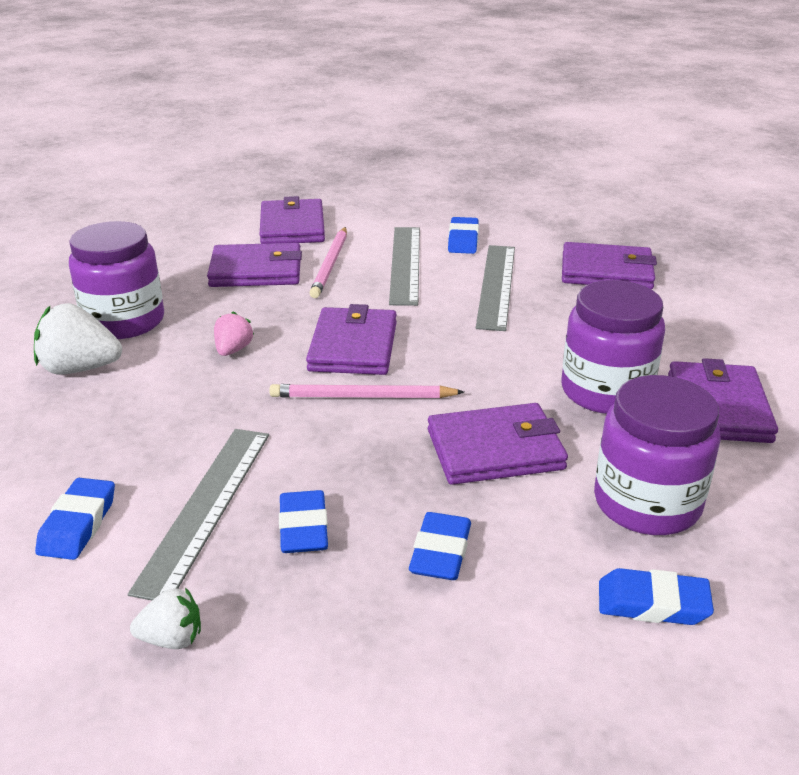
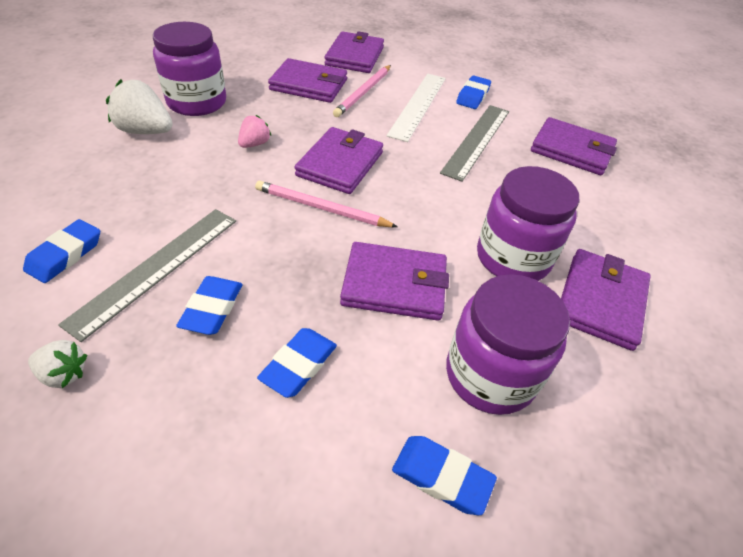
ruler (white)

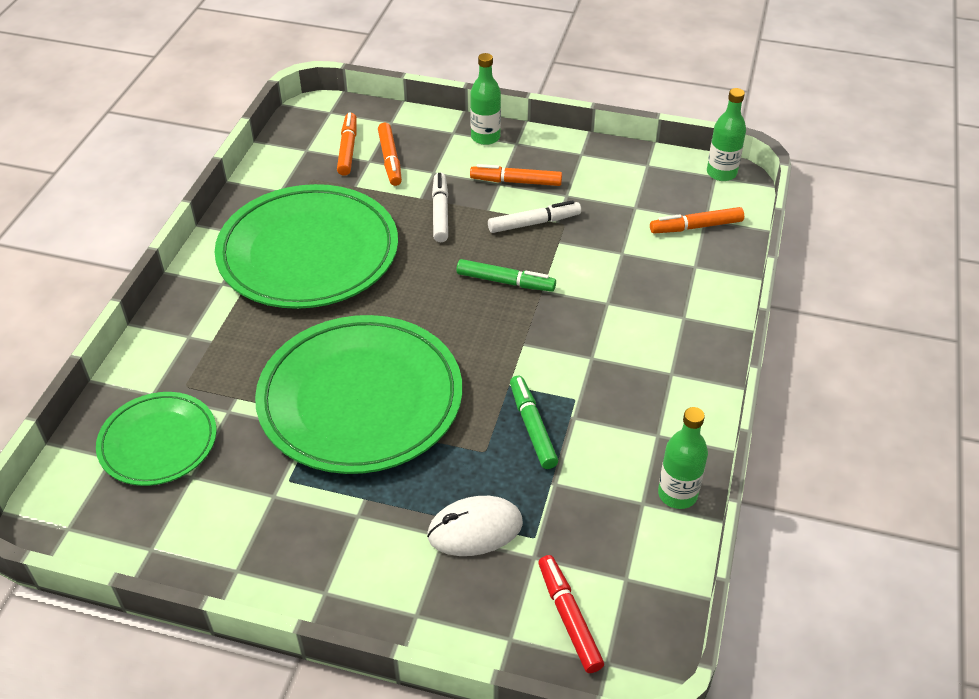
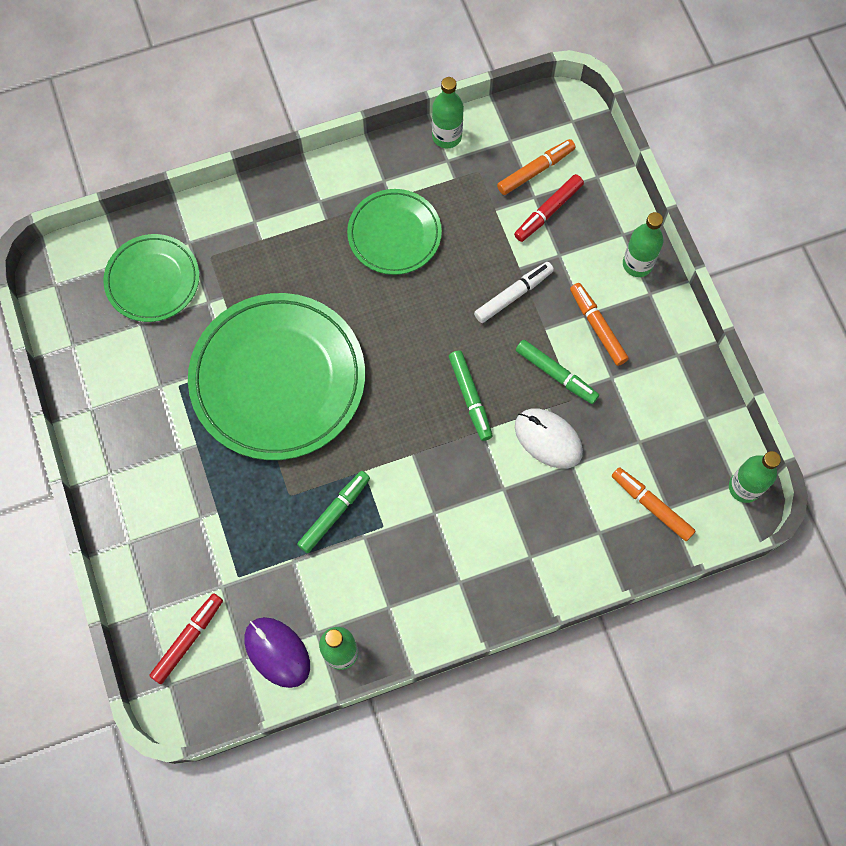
mouse (purple)
plate (green) (no. 3 from left)
bottle (green) (no. 2 from left)
marker (red) (no. 2 from left)
mouse (white)
marker (green) (no. 3 from left)

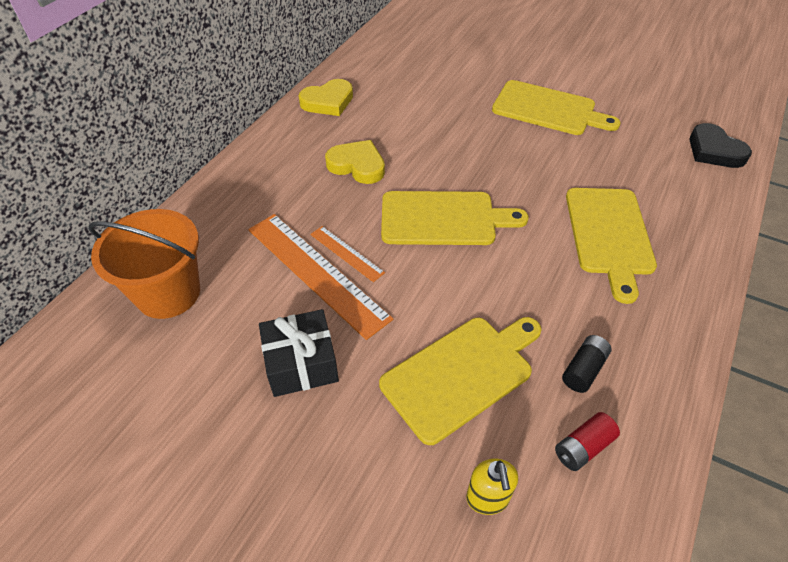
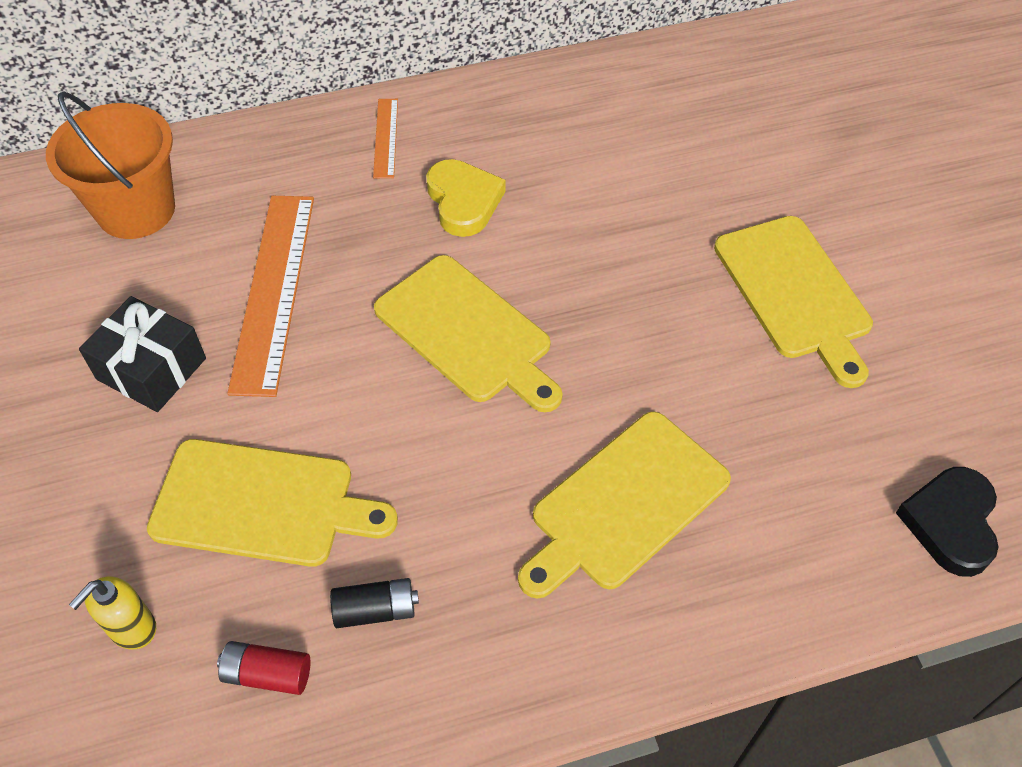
ruler (orange) (no. 2 from left)
heart (yellow) (no. 1 from left in the first image)

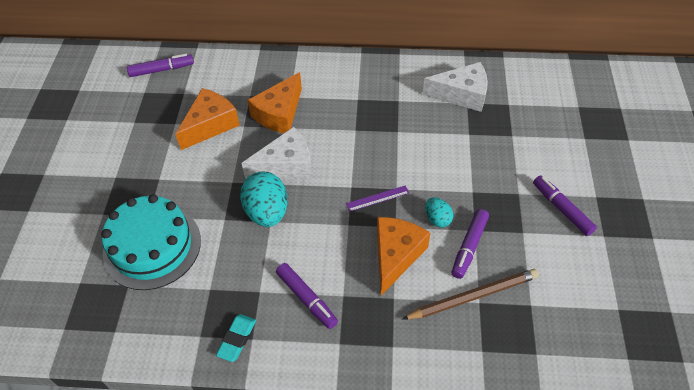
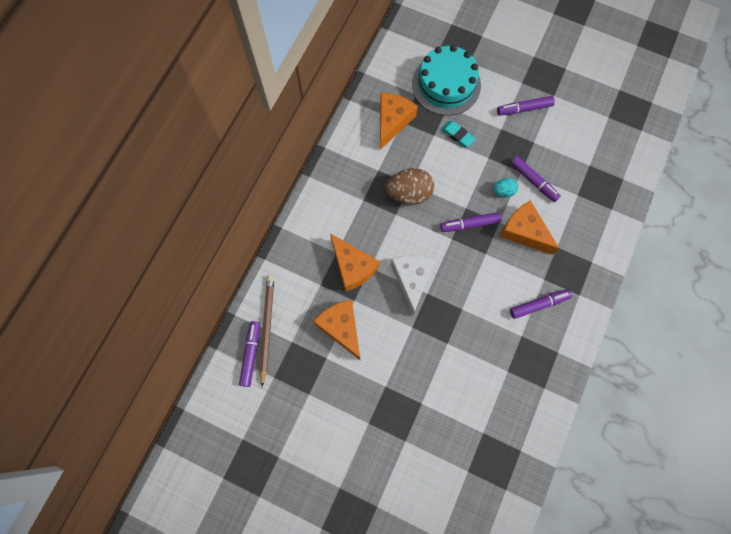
pencil (brown)
cheese (orange) (no. 3 from left)
egg (brown)
cake (turquoise)
marker (purple) (no. 2 from left)
eraser (turquoise)
egg (turquoise) (no. 1 from left in the first image)

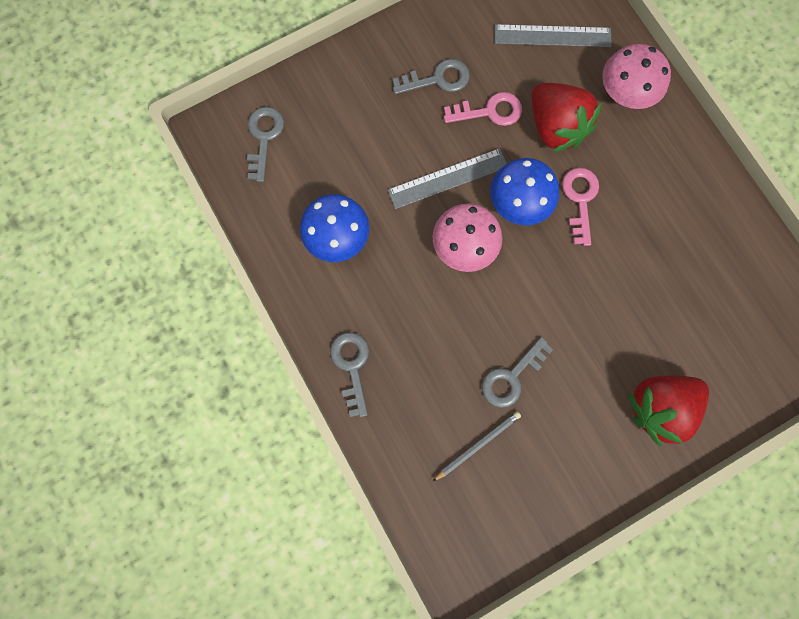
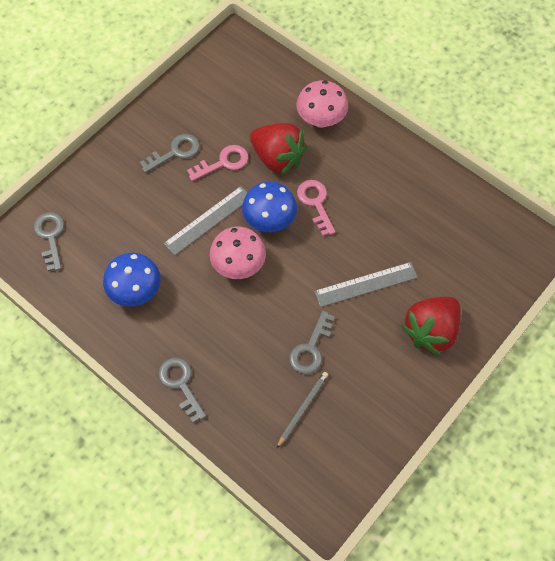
ruler (grey) (no. 2 from left)

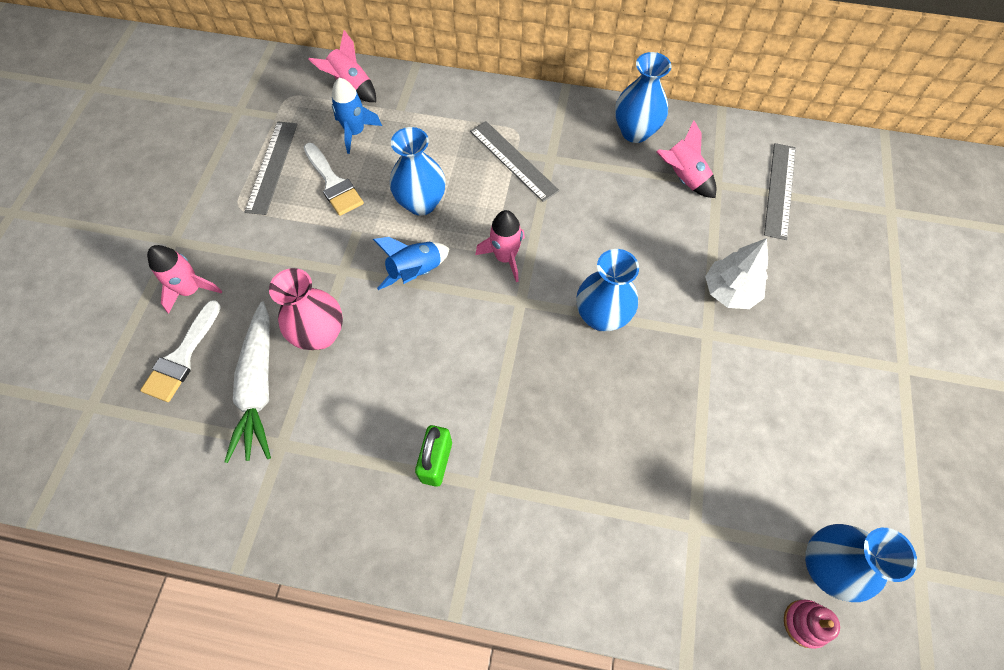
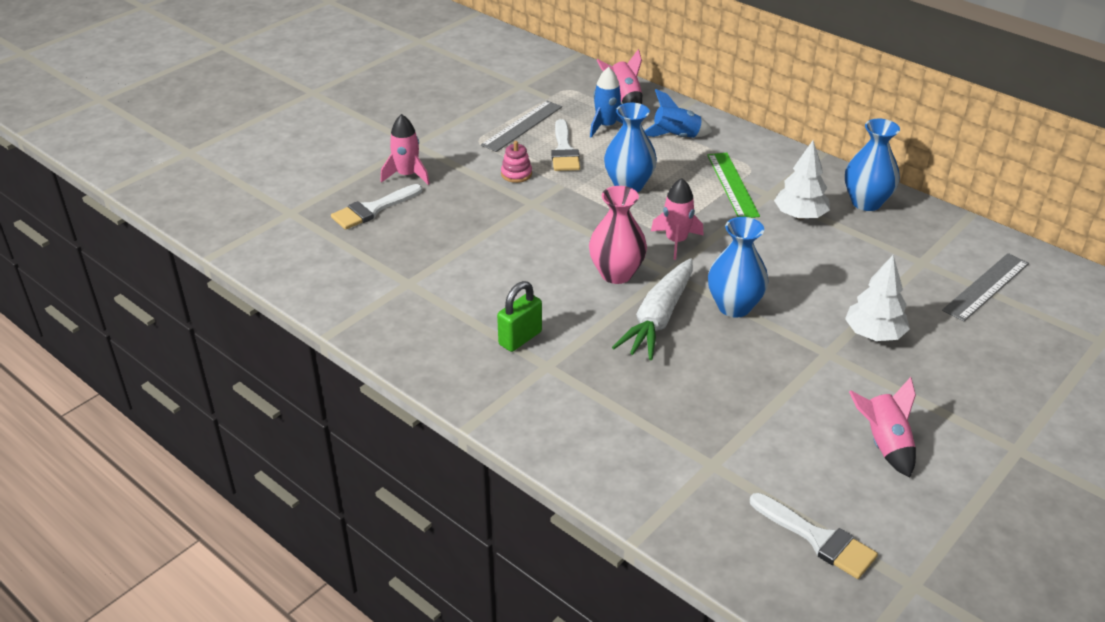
stacking toy (pink)
vase (pink)
carrot (white)
rocket (blue) (no. 2 from left)
ruler (green)
brush (white) (no. 3 from left)
tree (white) (no. 1 from left)
rocket (pink) (no. 4 from left)

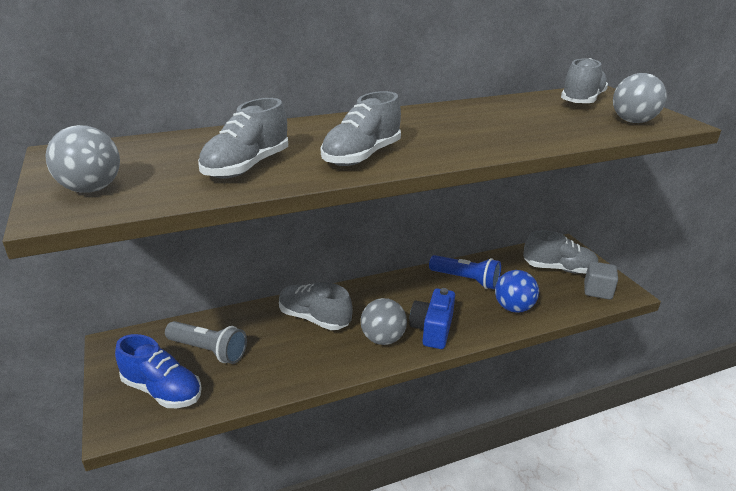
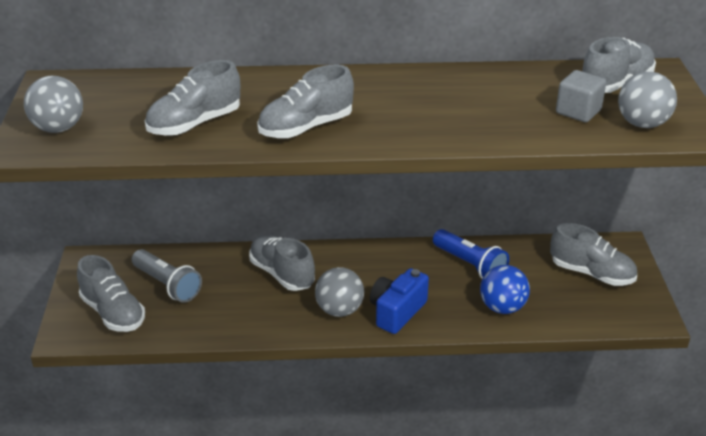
shoe (grey) (no. 1 from left)
cube (grey)

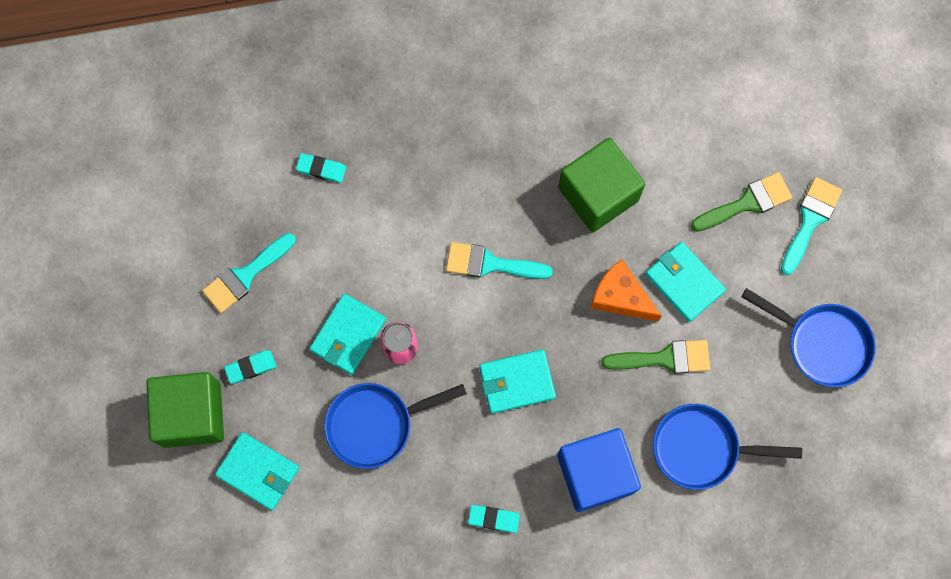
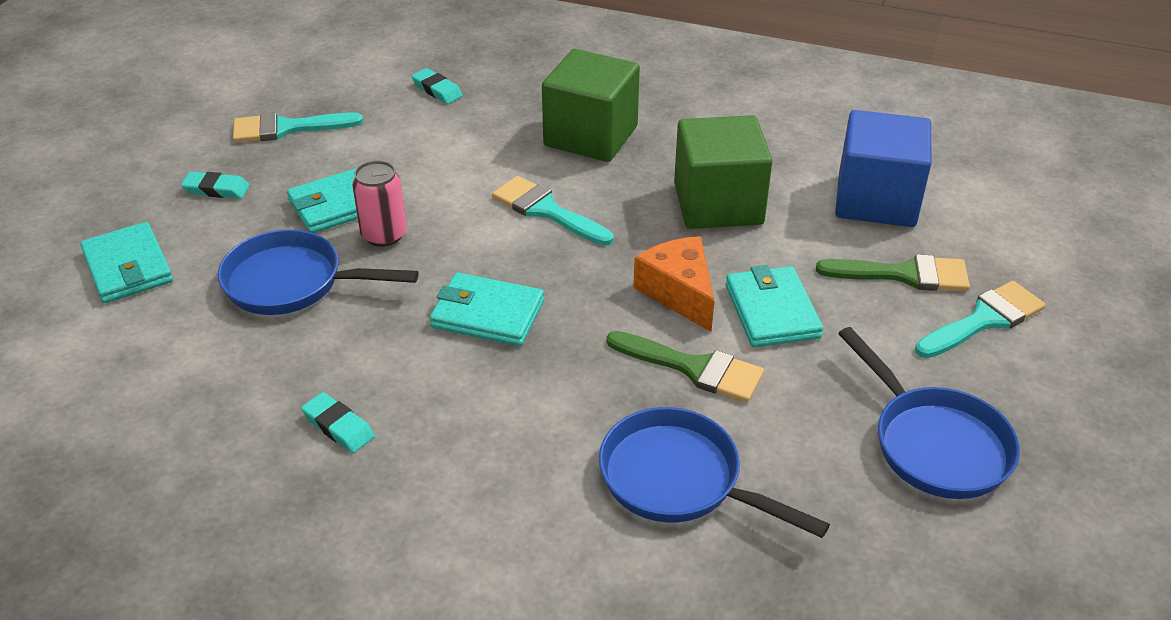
cube (green) (no. 1 from left)
cube (blue)

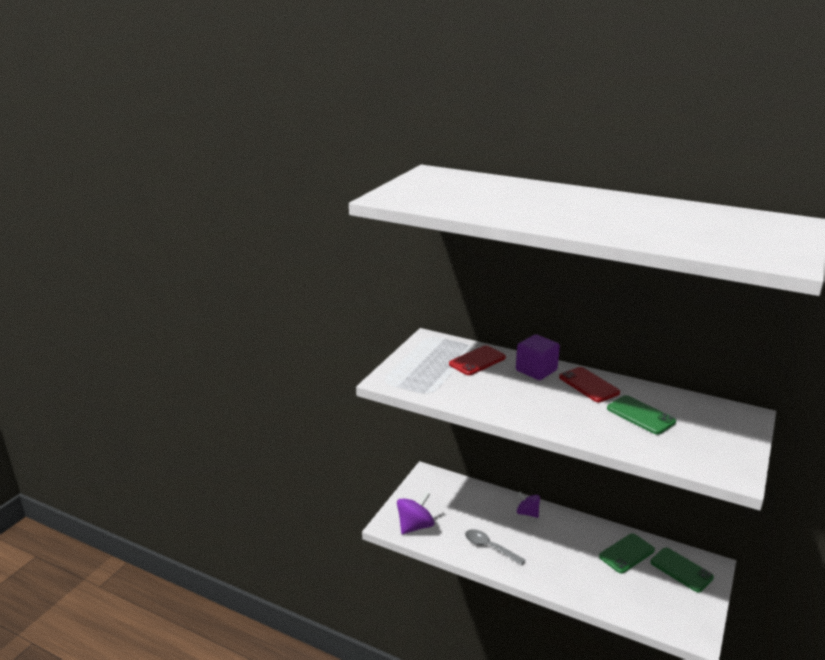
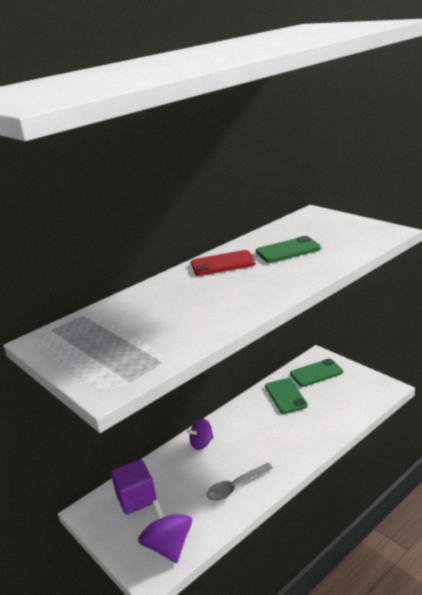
cube (purple)
phone (red) (no. 1 from left in the first image)

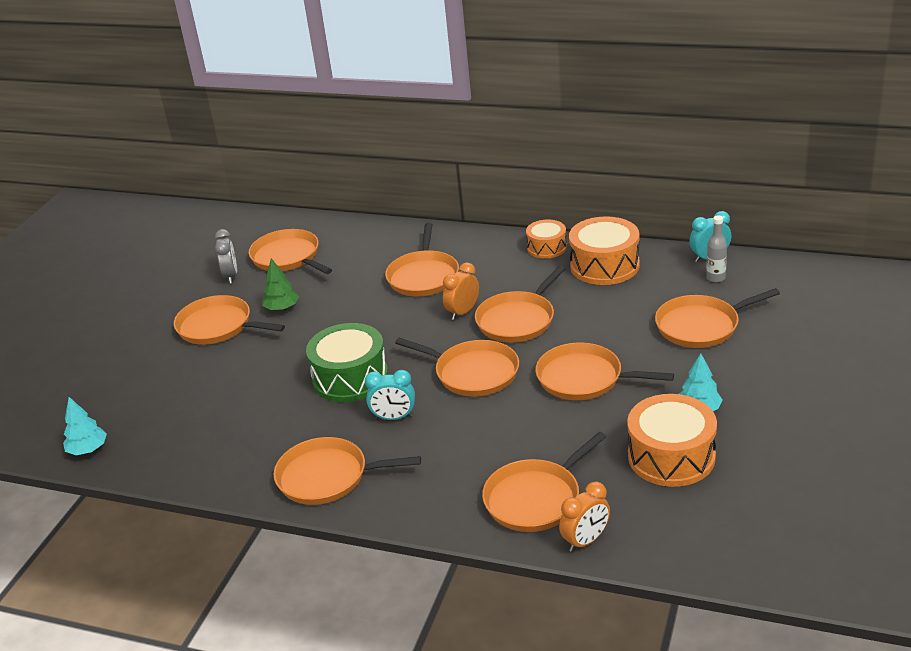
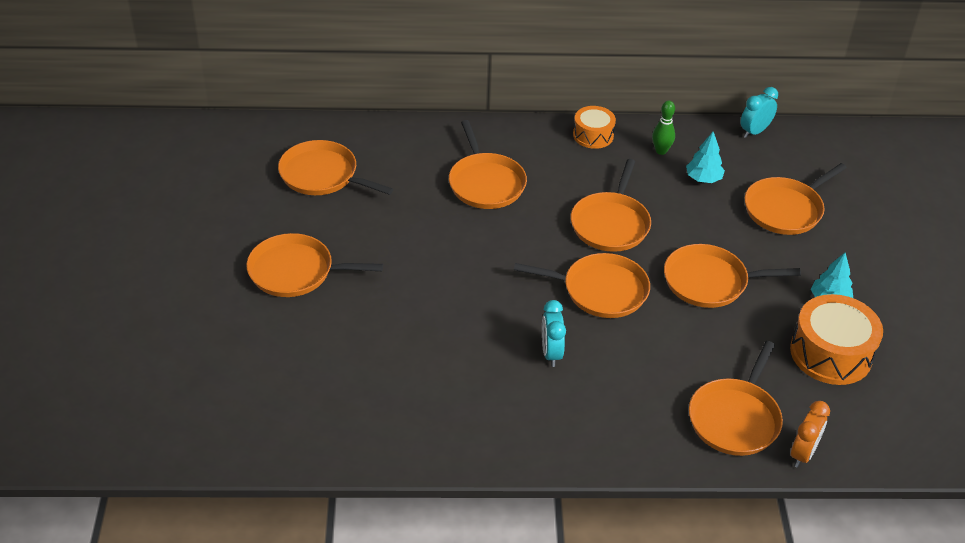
clock (turquoise) (no. 1 from left)
bowling pin (green)
tree (turquoise) (no. 1 from left)
clock (grey)
tree (green)
pan (orange) (no. 3 from left in the first image)
drum (green)
clock (orange) (no. 1 from left in the first image)
bottle (grey)

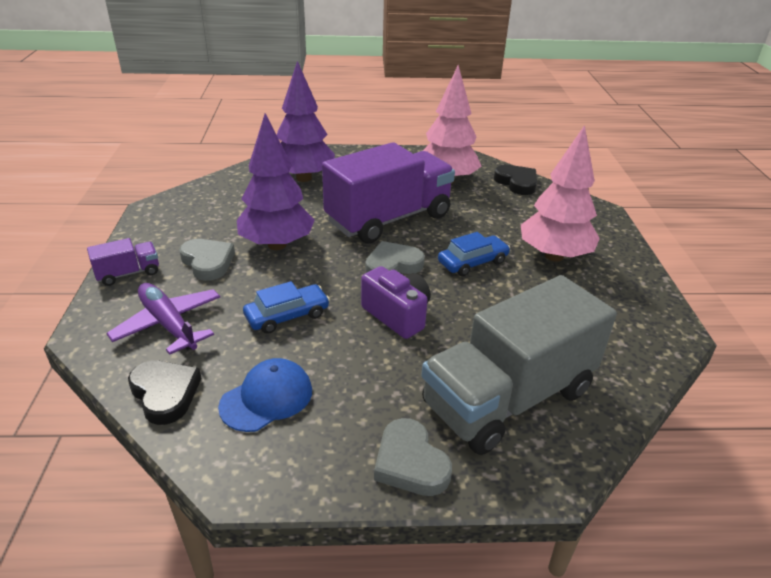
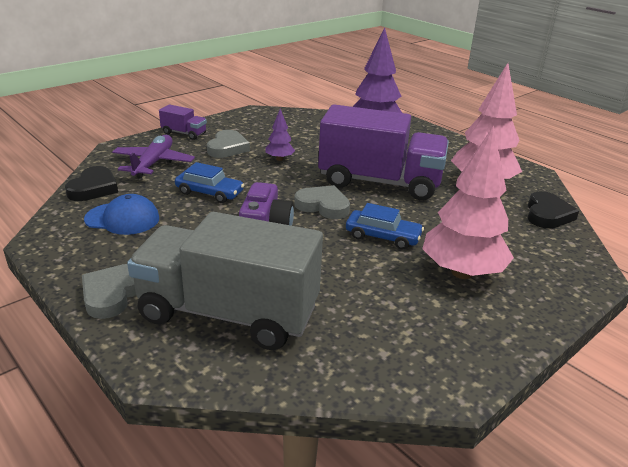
tree (purple) (no. 1 from left)

